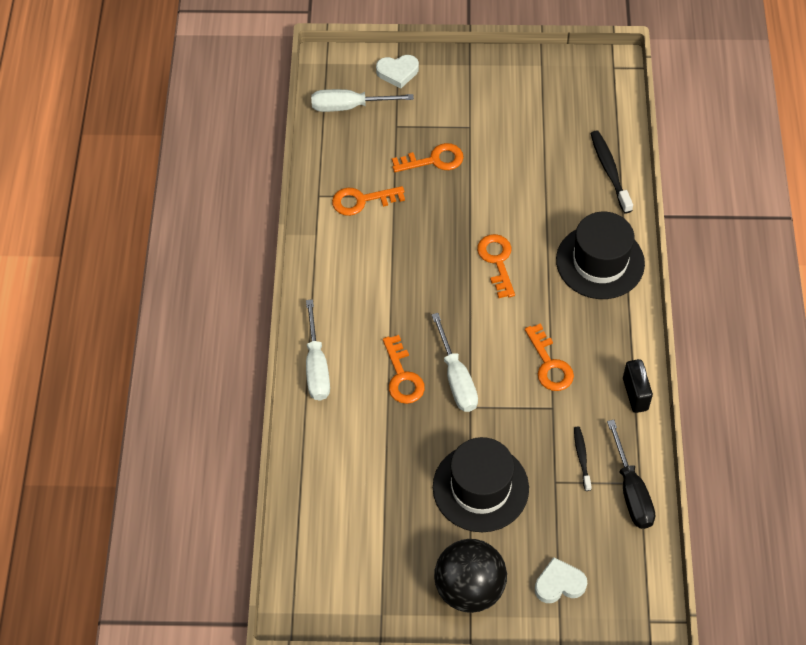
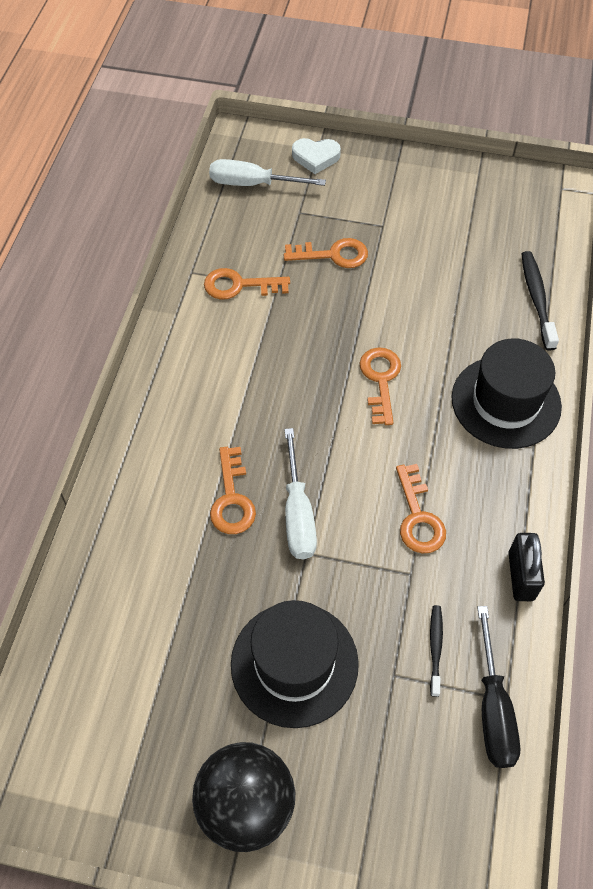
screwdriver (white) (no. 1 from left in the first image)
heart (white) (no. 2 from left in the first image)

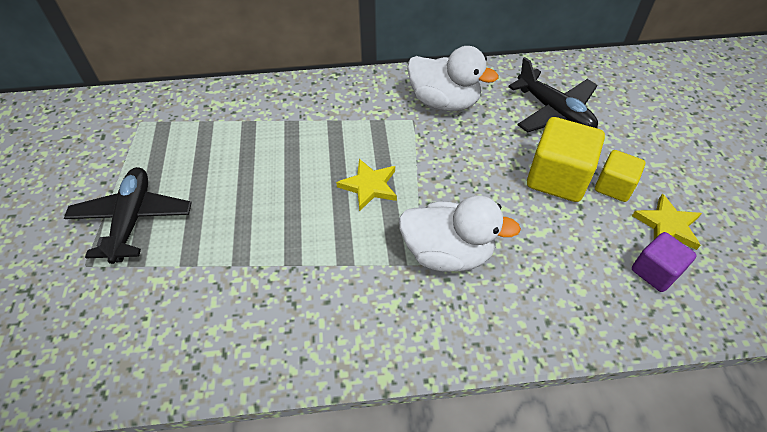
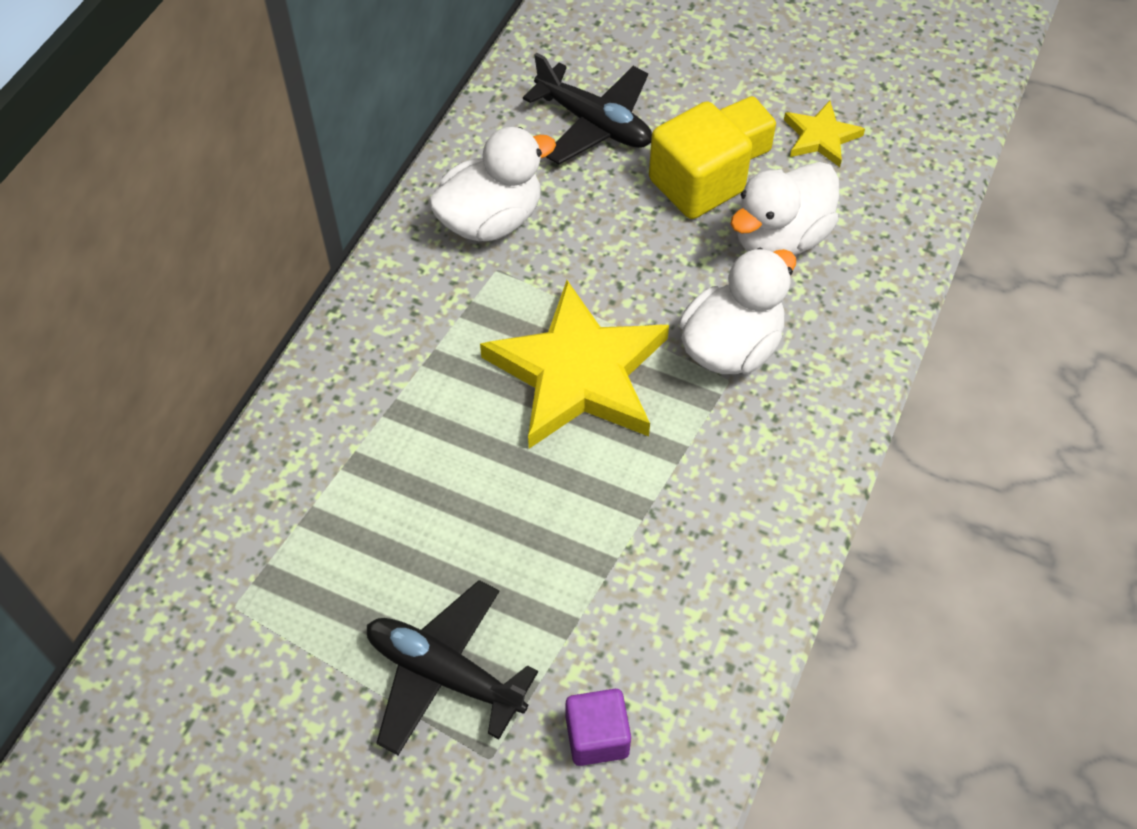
star (yellow) (no. 1 from left)
plane (black) (no. 2 from left)
cube (purple)
duck (white) (no. 3 from left)

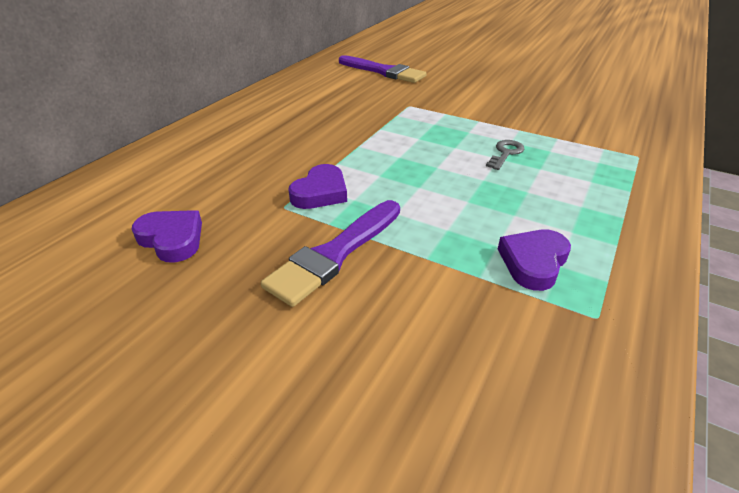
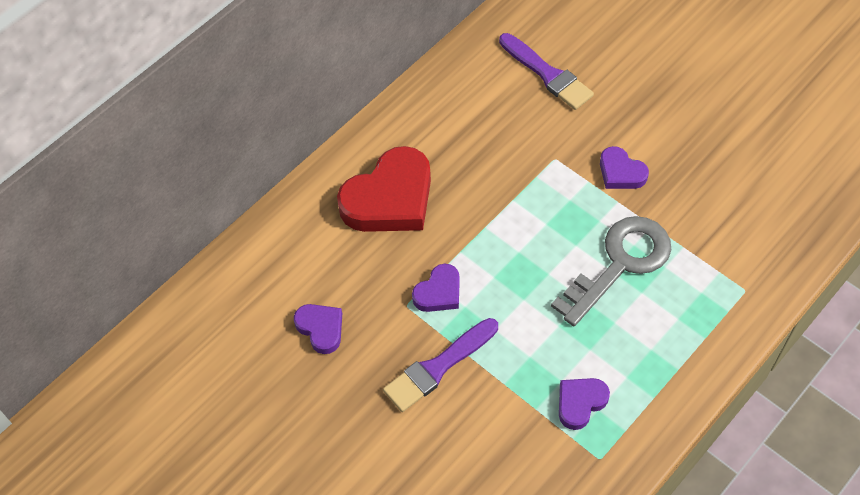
heart (red)
key (grey)
heart (purple) (no. 4 from left)

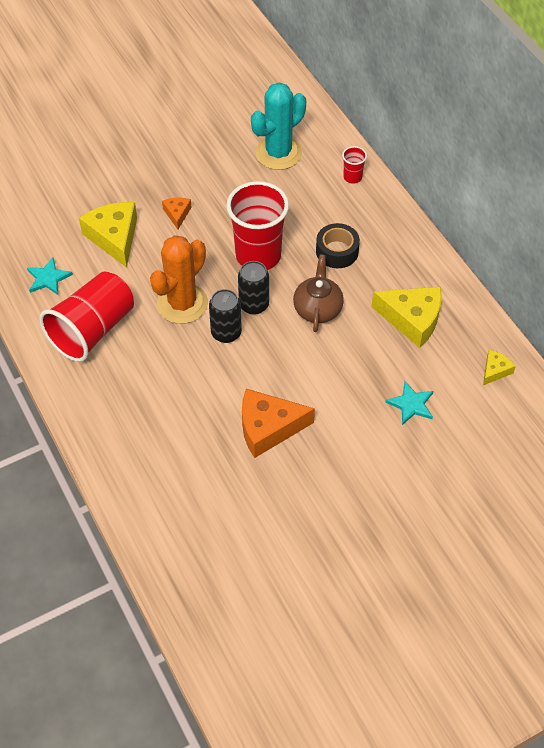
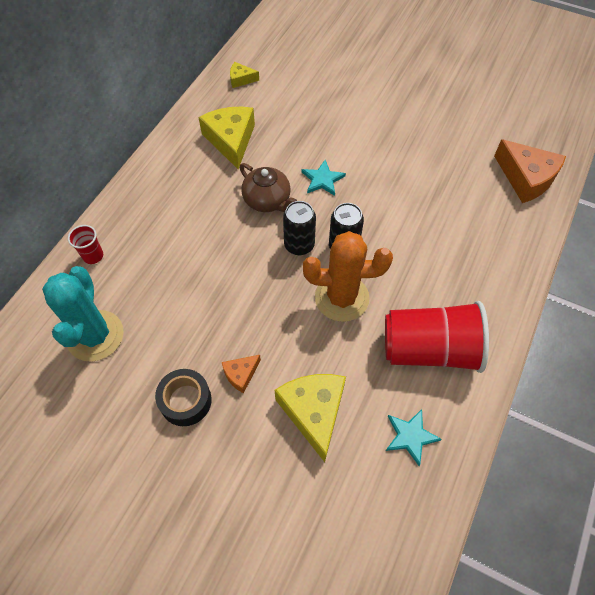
cactus (turquoise)
tape (black)
teapot (brown)
cheese (yellow) (no. 3 from left)
star (turquoise) (no. 1 from left)
cheese (orange) (no. 2 from left)
cup (red) (no. 2 from left in the first image)

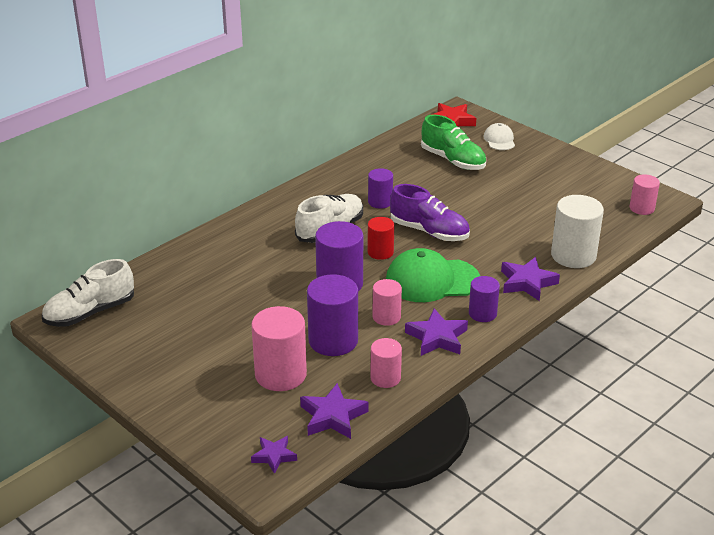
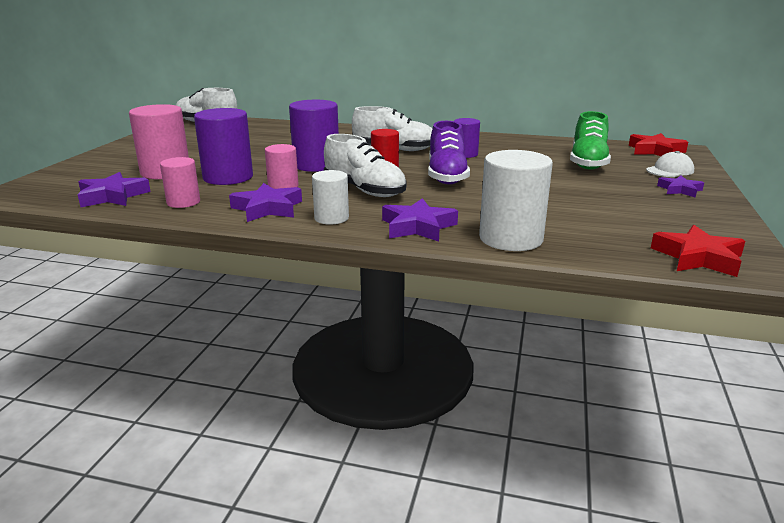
cylinder (white) (no. 1 from left)
shoe (white) (no. 2 from left)
star (red) (no. 2 from left)
star (purple) (no. 4 from left)

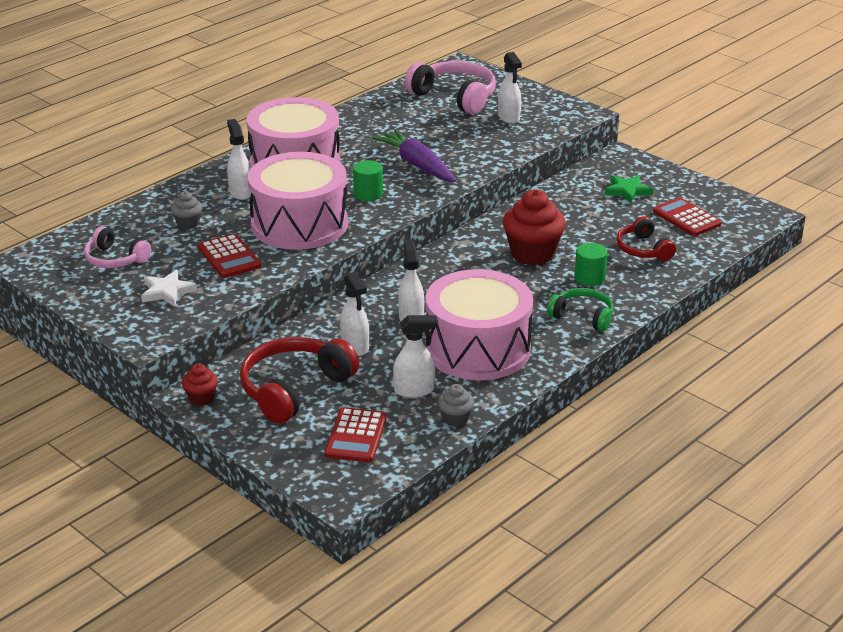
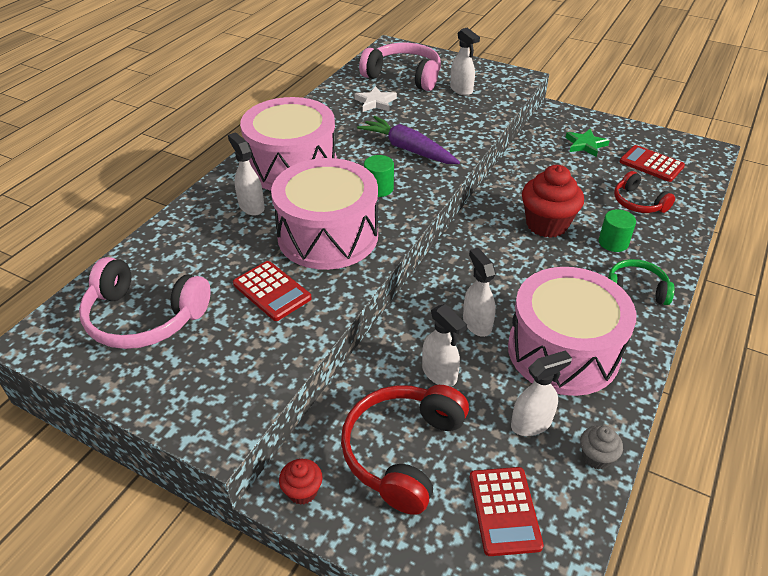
headphones (pink) (no. 1 from left)
star (white)
cupcake (grey) (no. 1 from left in the first image)

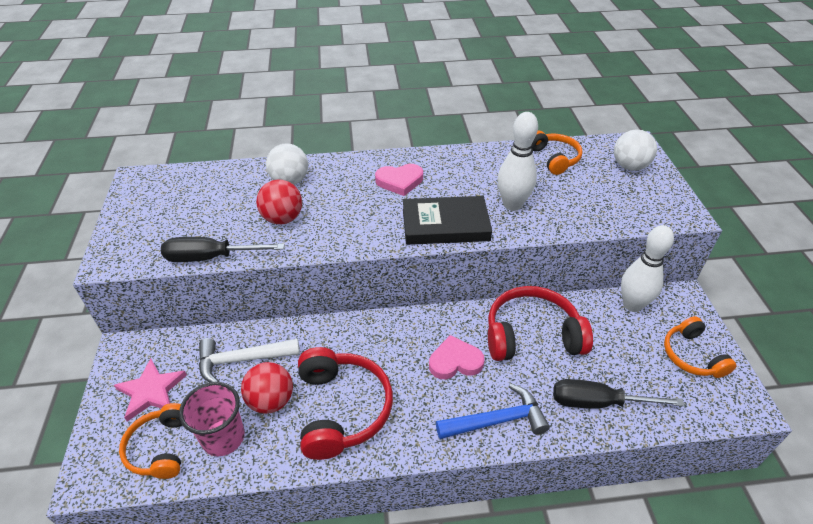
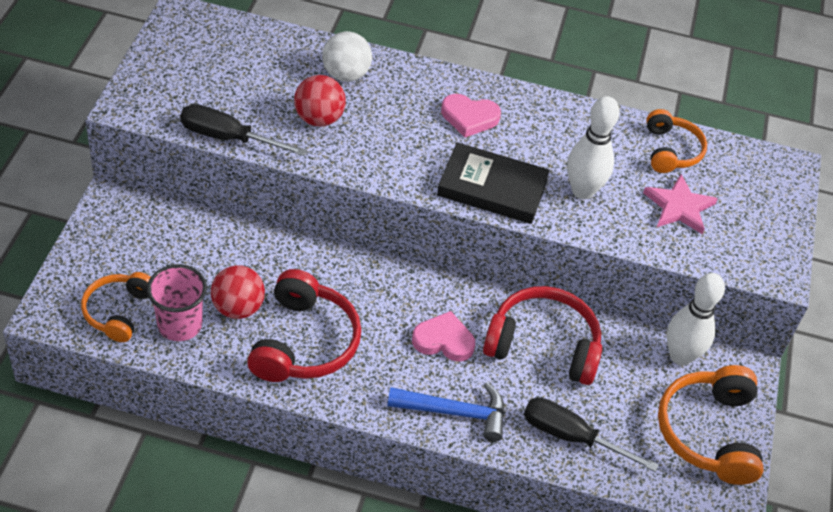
star (pink)
headphones (orange) (no. 3 from left)
hammer (white)
ball (white) (no. 2 from left in the first image)

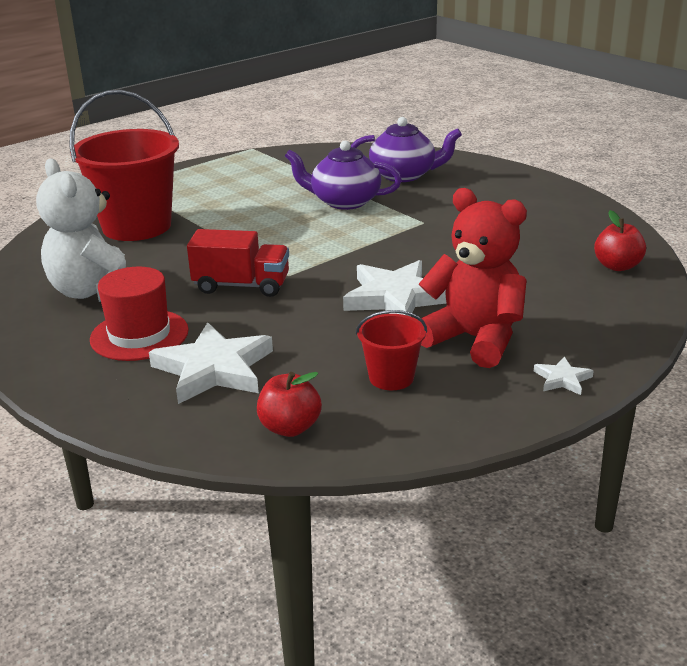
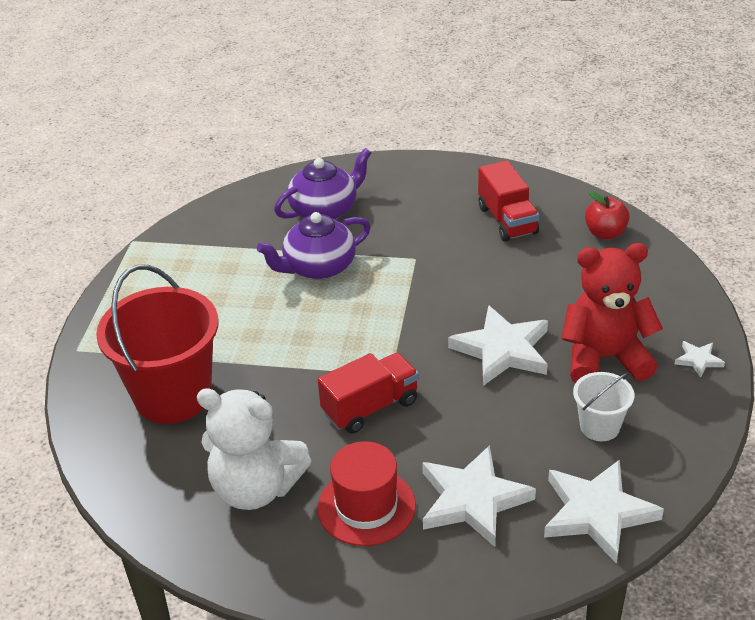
truck (red) (no. 2 from left)
star (white) (no. 3 from left)
bucket (white)

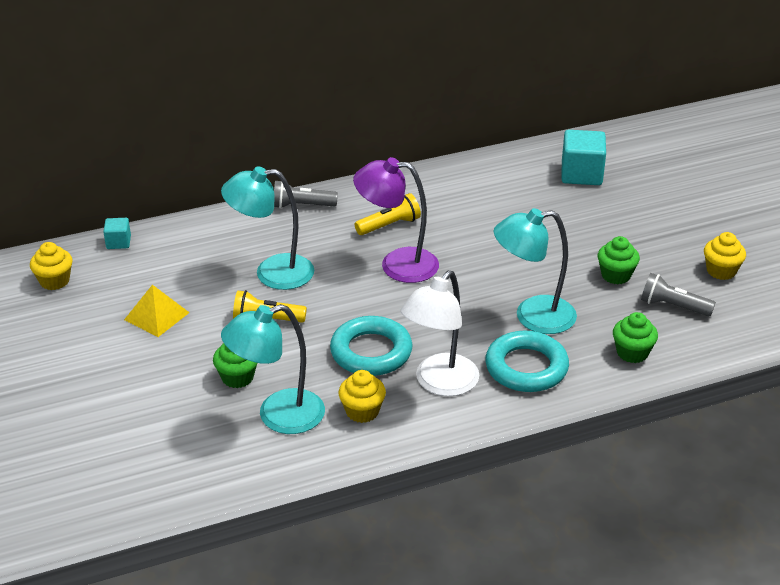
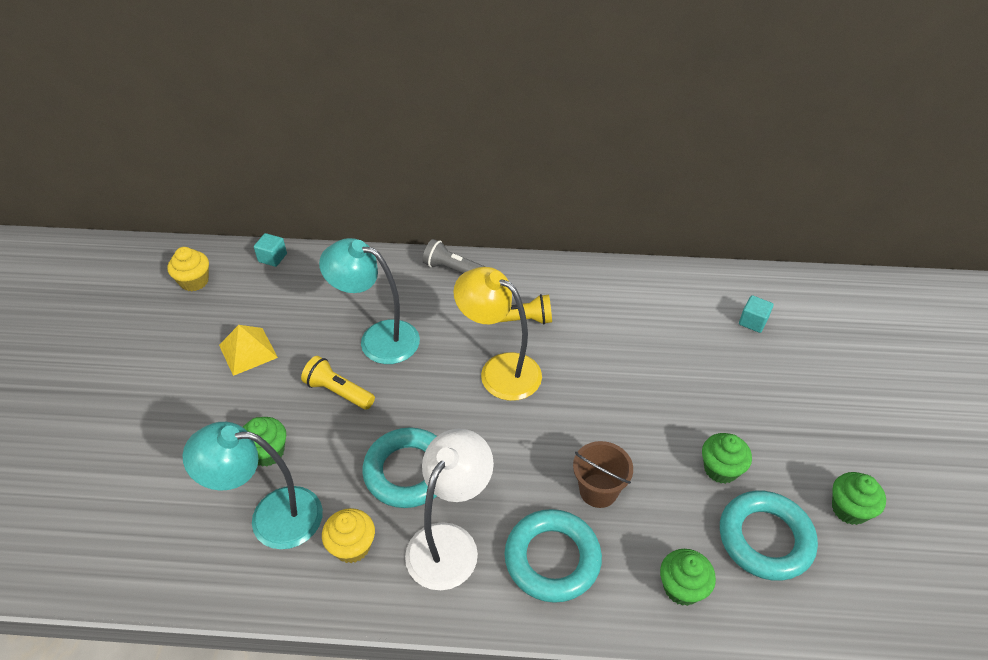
lamp (white)
lamp (yellow)
bucket (brown)
ring (turquoise) (no. 3 from left)
cube (turquoise) (no. 2 from left)
cupcake (green) (no. 4 from left)

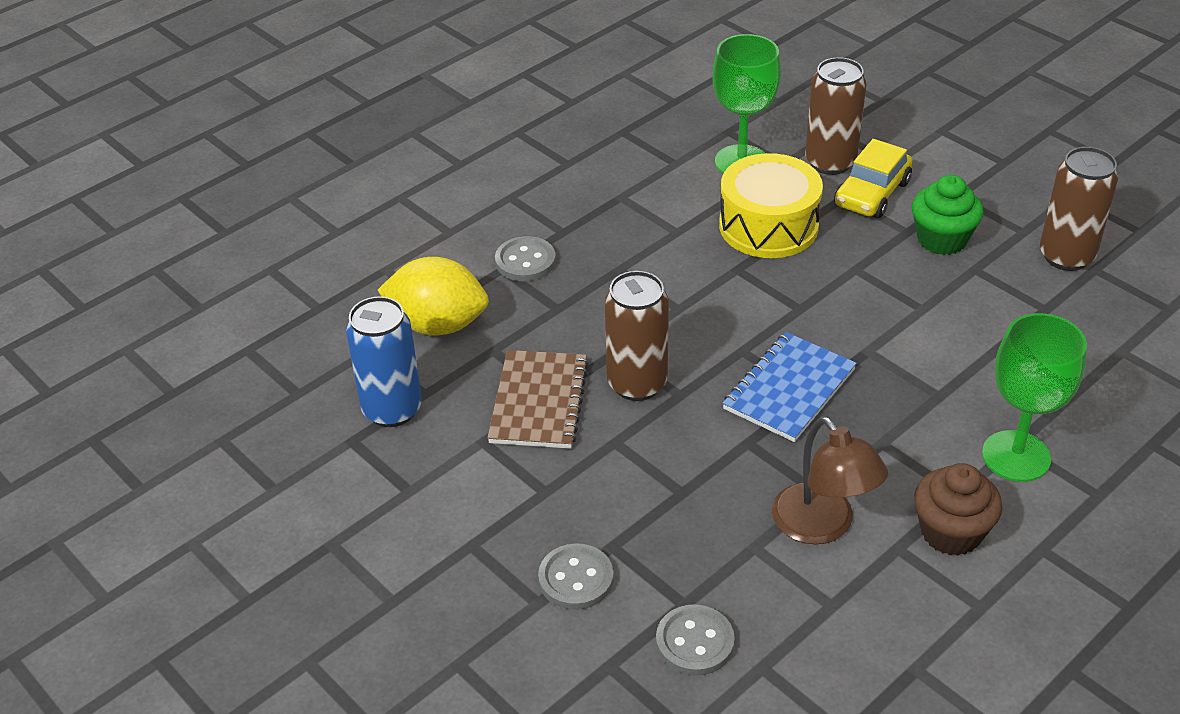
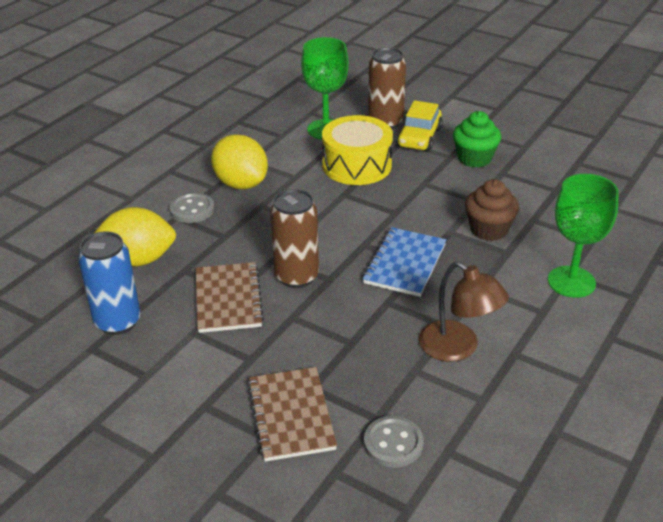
lemon (yellow) (no. 2 from left)
notebook (brown) (no. 2 from left)
cupcake (brown)
can (brown) (no. 3 from left in the first image)

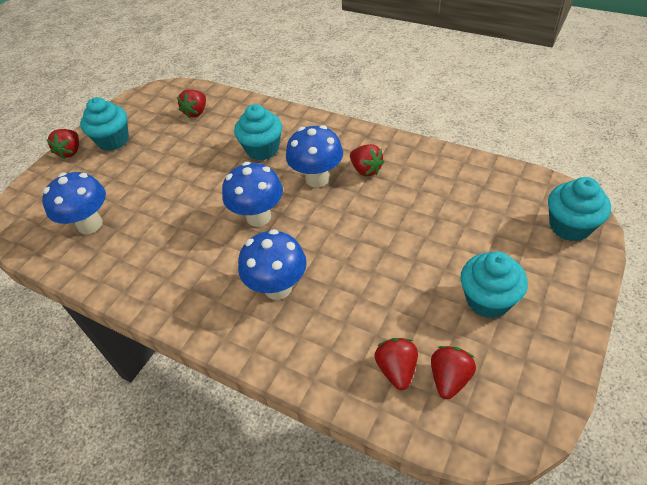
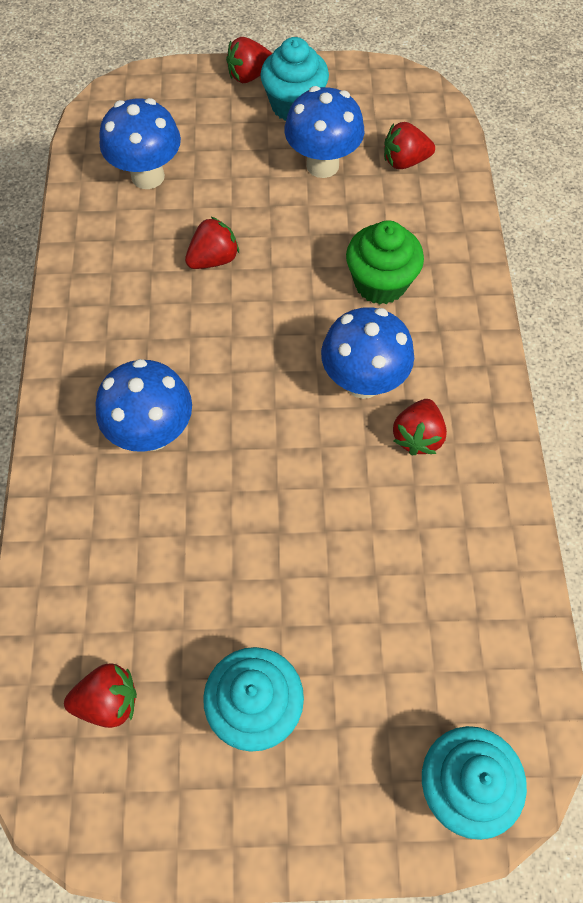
strawberry (red) (no. 2 from left)
mushroom (blue) (no. 3 from left)
cupcake (green)

